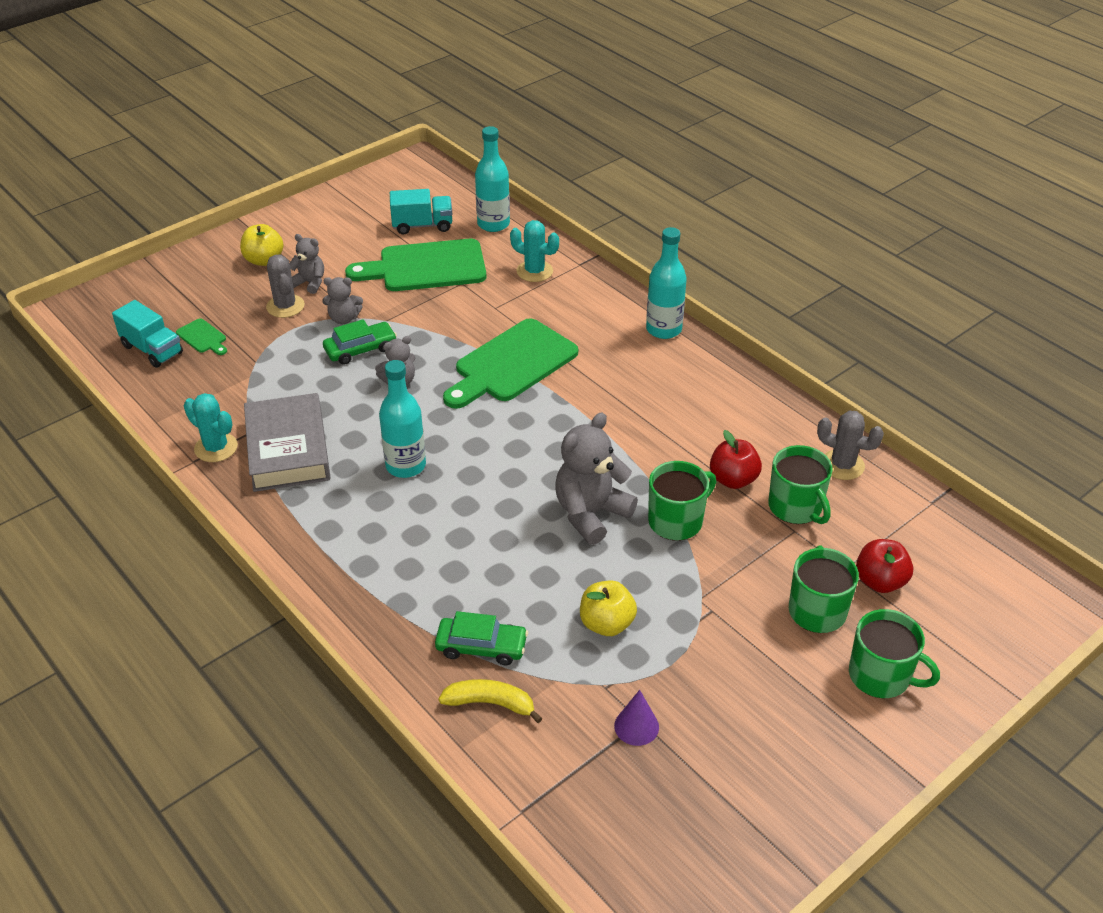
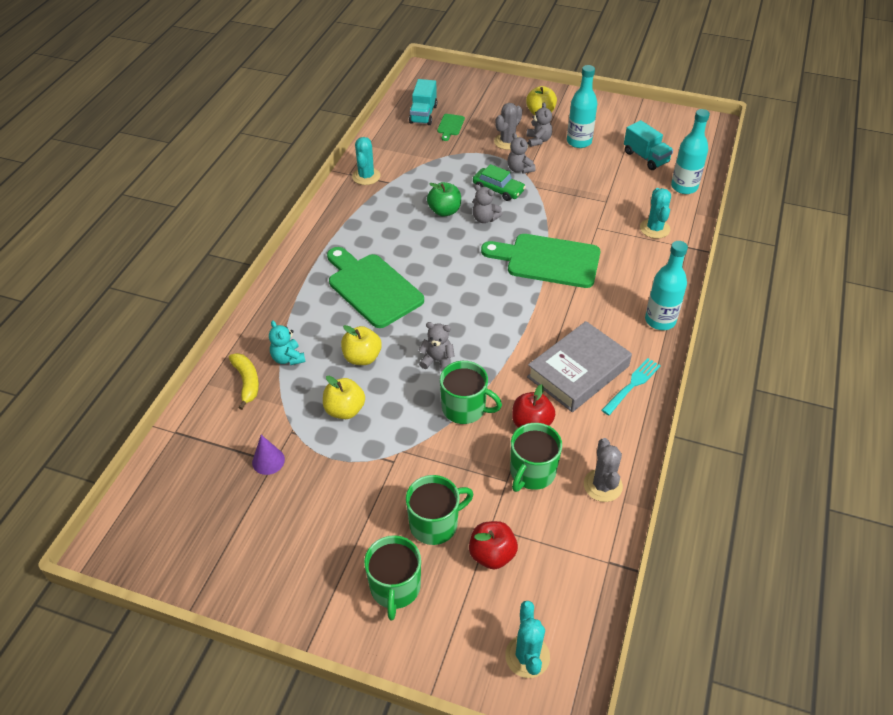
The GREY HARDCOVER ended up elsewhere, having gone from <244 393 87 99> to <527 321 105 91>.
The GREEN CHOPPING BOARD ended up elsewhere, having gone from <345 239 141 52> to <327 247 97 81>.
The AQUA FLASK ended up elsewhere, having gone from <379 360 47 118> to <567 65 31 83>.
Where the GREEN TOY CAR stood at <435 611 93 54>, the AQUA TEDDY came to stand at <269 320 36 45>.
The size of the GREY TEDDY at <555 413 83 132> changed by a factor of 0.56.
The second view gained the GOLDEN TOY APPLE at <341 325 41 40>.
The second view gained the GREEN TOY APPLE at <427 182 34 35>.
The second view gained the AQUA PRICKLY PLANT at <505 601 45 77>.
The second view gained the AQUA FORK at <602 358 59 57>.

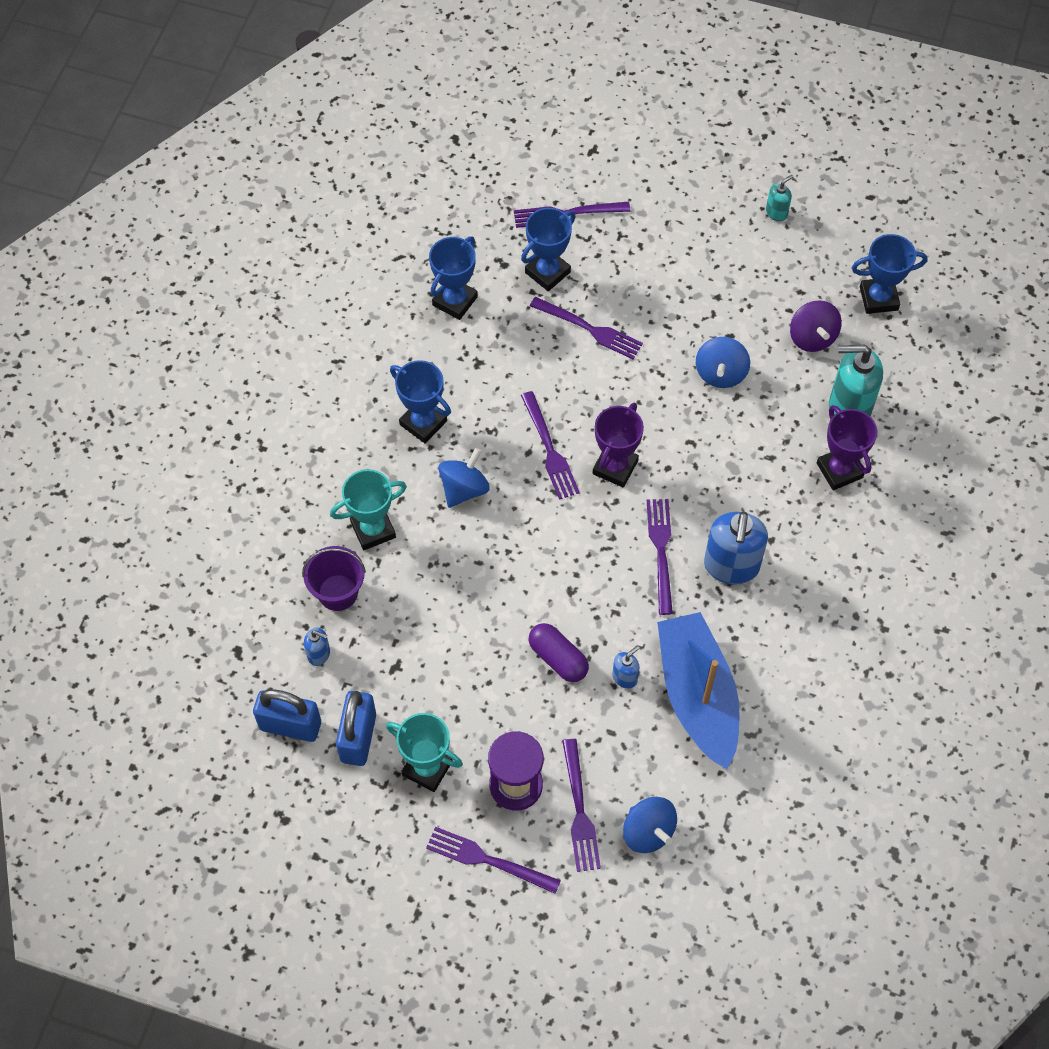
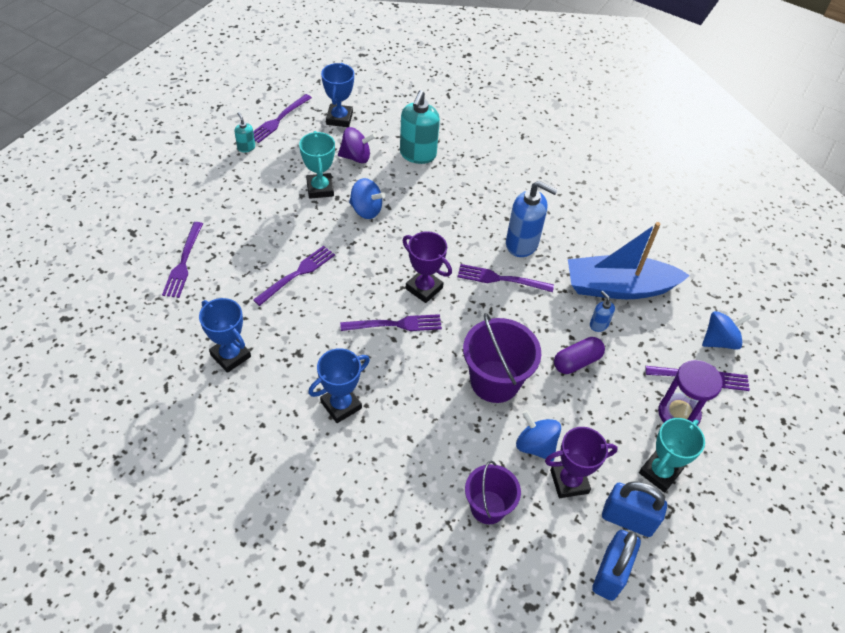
The second view lost the COBALT SOAP DISPENSER at <304 628 26 38>.
The AQUA TROPHY ended up elsewhere, having gone from <330 469 77 81> to <299 131 36 68>.
The ROYAL PURPLE FORK ended up elsewhere, having gone from <426 827 135 67> to <253 94 59 49>.
The COBALT SPINNING TOP ended up elsewhere, having gone from <438 448 52 60> to <516 410 45 51>.
The second view lost the COBALT TROPHY at <521 208 55 83>.
The ROYAL PURPLE TROPHY ended up elsewhere, having gone from <817 405 60 85> to <545 427 73 71>.
The second view gained the ROYAL PURPLE BUCKET at <463 313 78 90>.

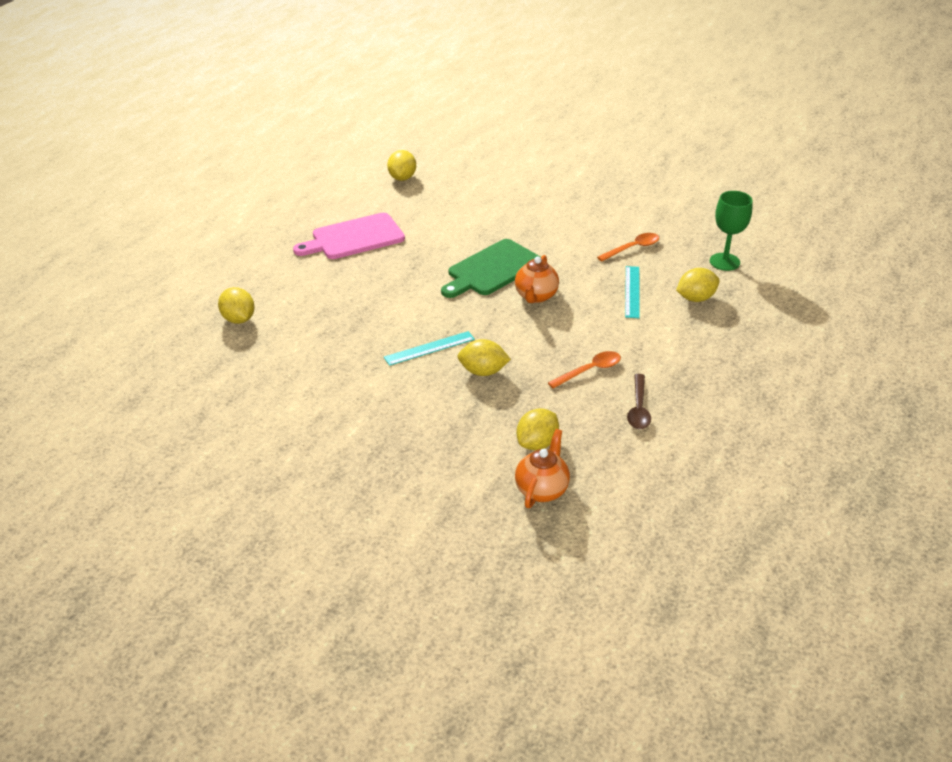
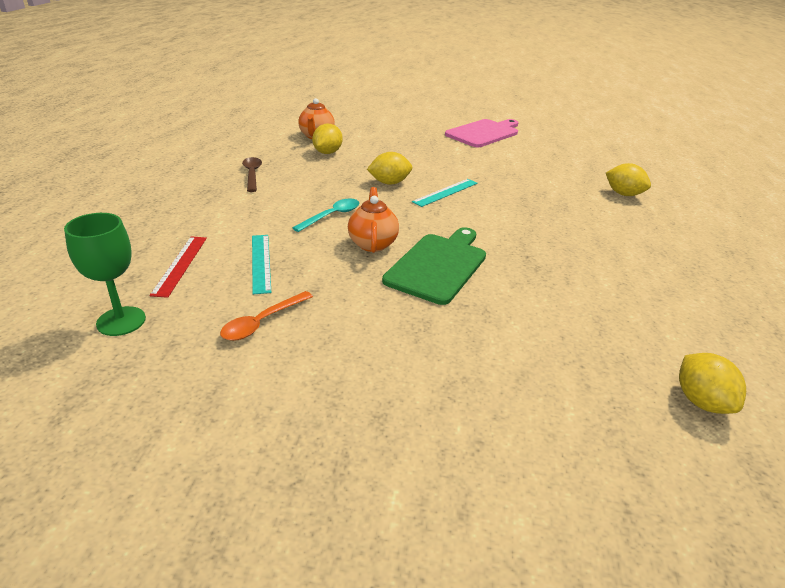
The PINK CHOPPING BOARD ended up elsewhere, having gone from <293 213 112 46> to <445 119 73 28>.
The second view lost the BRIGHT ORANGE SPOON at <548 351 73 38>.
Where the GOLDEN TOY LEMON stood at <676 268 44 34>, the SCARLET RULER came to stand at <150 236 57 62>.
The second view gained the AQUA SPOON at <292 199 67 33>.

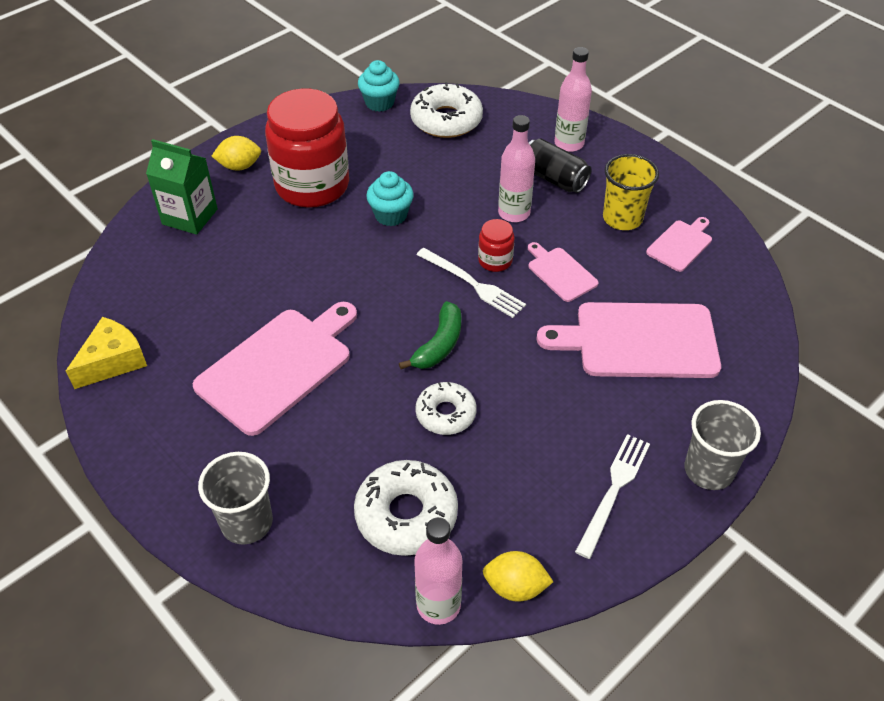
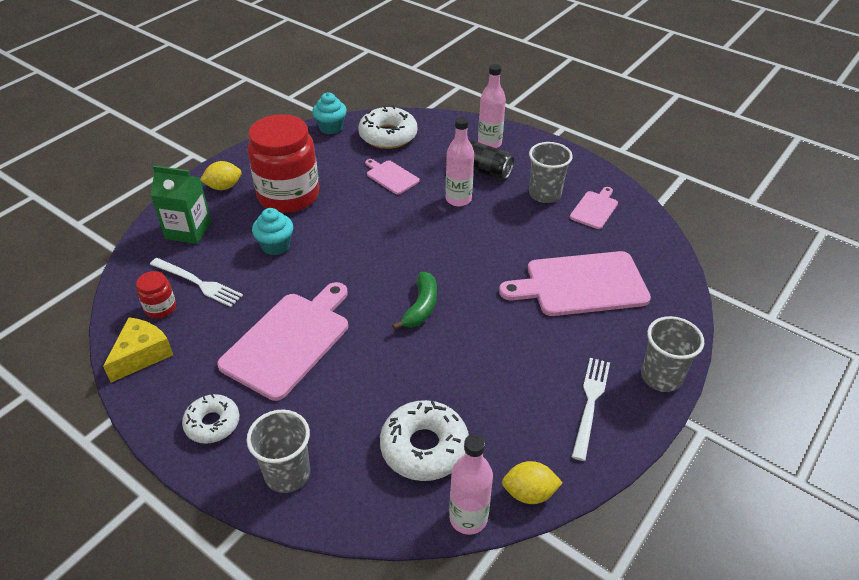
The AQUA FAIRY CAKE ended up elsewhere, having gone from <366 171 48 55> to <252 208 41 47>.
The PURE WHITE DONUT ended up elsewhere, having gone from <415 382 62 53> to <182 394 57 50>.
The PURE WHITE FORK ended up elsewhere, having gone from <416 248 110 70> to <150 258 93 49>.
The SCARLET JAR ended up elsewhere, having gone from <478 219 36 53> to <136 271 40 47>.
The PINK CHOPPING BOARD ended up elsewhere, having gone from <528 242 71 60> to <365 159 55 36>.
What was the GOLDEN CUP at <603 154 56 76> turned into the GREY CUP at <529 142 44 61>.

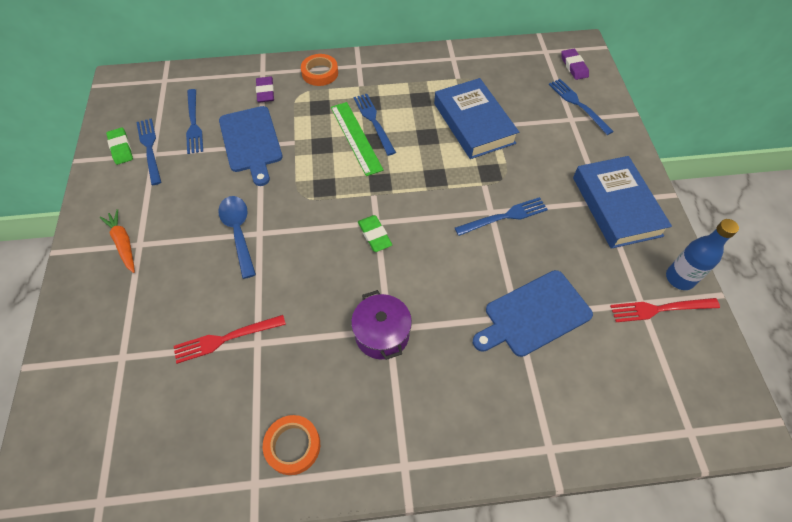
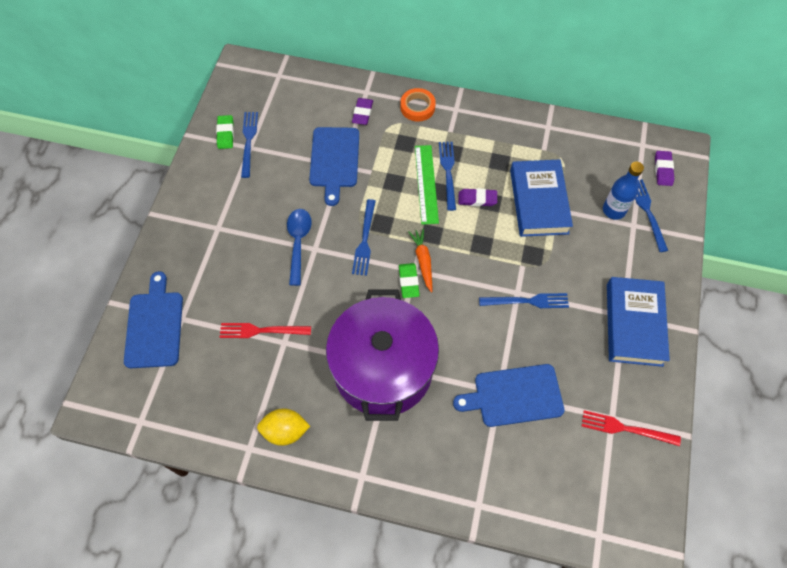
The BRIGHT ORANGE ROOT VEGETABLE ended up elsewhere, having gone from <100 209 35 64> to <408 229 24 64>.
The COBALT FORK ended up elsewhere, having gone from <186 89 17 65> to <352 199 24 77>.
Where the BRIGHT ORANGE ROLL OF TAPE stood at <263 415 57 60>, the GOLDEN TOY LEMON came to stand at <257 408 53 38>.
The size of the ROYAL PURPLE COOKING POT at <351 290 61 70> changed by a factor of 2.16.
The COBALT FLASK ended up elsewhere, having gone from <666 219 73 71> to <603 162 41 58>.
The second view gained the COBALT CHOPPING BOARD at <124 271 59 97>.
The second view gained the ROYAL PURPLE GUM ERASER at <458 188 39 18>.

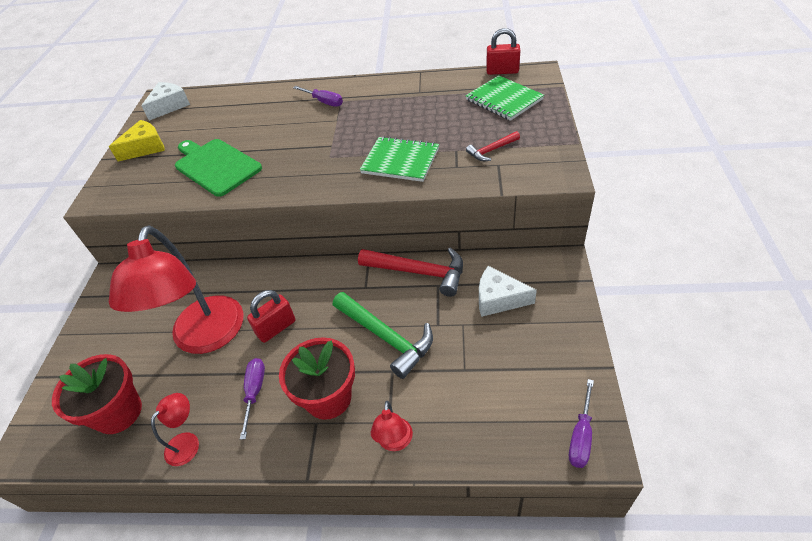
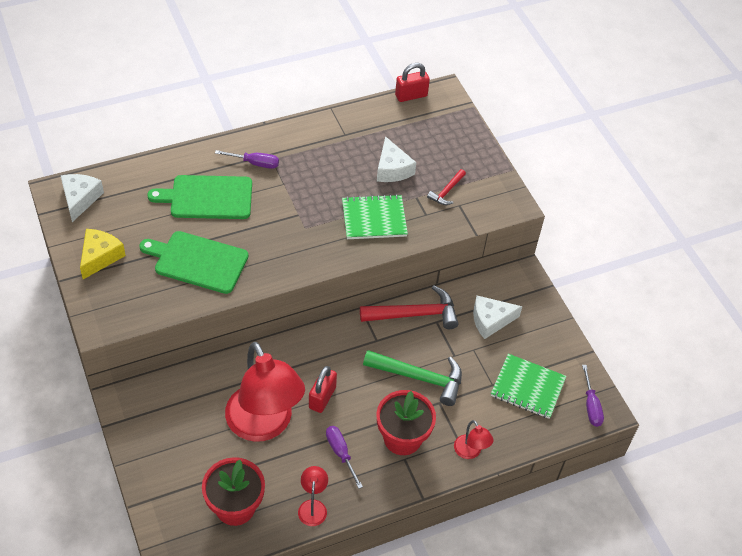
The GREEN EXERCISE BOOK ended up elsewhere, having gone from <465 75 79 46> to <491 354 76 65>.
The second view gained the GREEN CHOPPING BOARD at <147 175 105 44>.
The second view gained the PURE WHITE CHEESE at <377 136 39 46>.

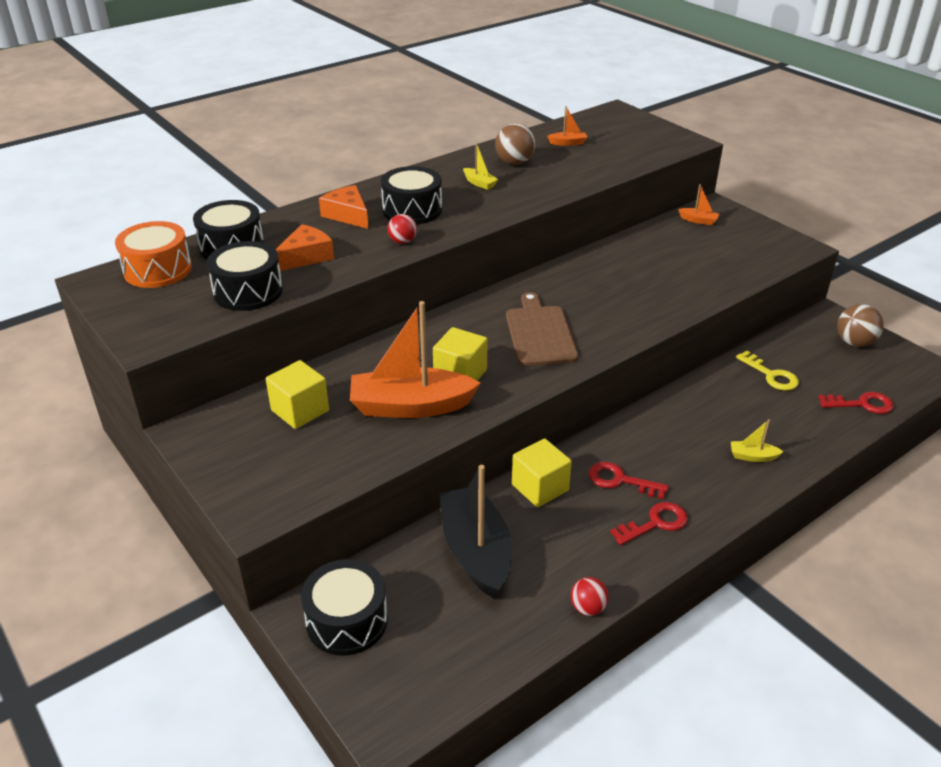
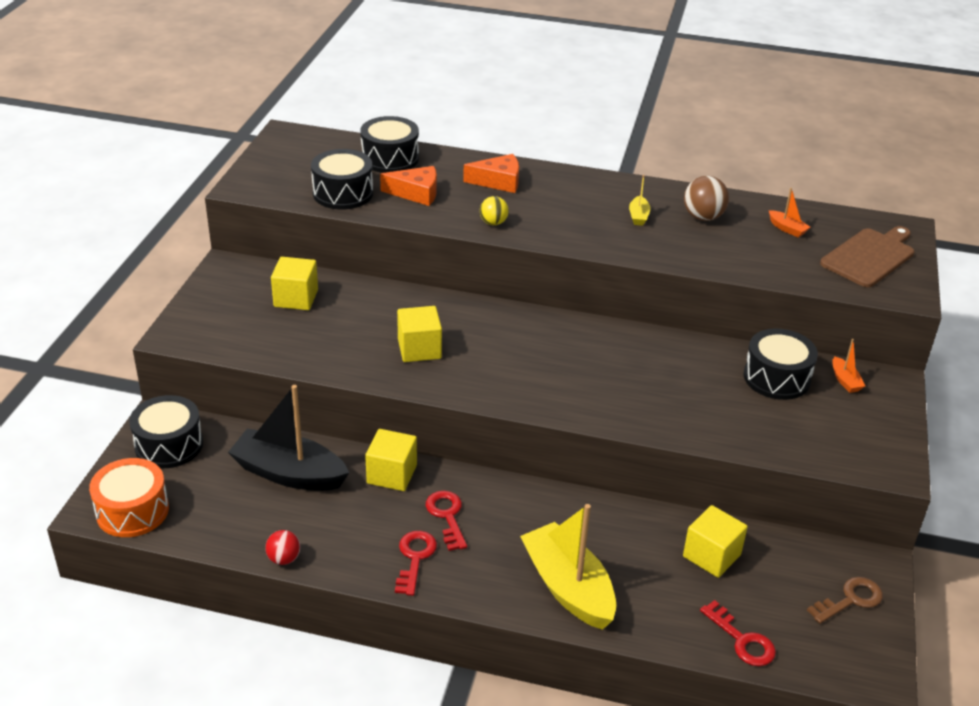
The BRIGHT ORANGE DRUM ended up elsewhere, having gone from <115 221 77 67> to <89 458 80 79>.
The BRIGHT ORANGE CHEESE at <319 185 49 44> ended up facing another way, 75 degrees clockwise from before.
The second view lost the BRIGHT ORANGE TOY BOAT at <350 301 131 117>.
The EBONY DRUM ended up elsewhere, having gone from <381 166 61 59> to <744 328 74 72>.
What was the SCARLET SPHERE at <387 214 30 30> turned into the GOLDEN SPHERE at <480 196 29 29>.
The EBONY TOY BOAT at <440 465 72 133> ended up facing another way, 105 degrees counterclockwise from before.
The BROWN CHOPPING BOARD ended up elsewhere, having gone from <506 292 72 74> to <820 226 95 61>.
The SCARLET KEY at <610 502 78 43> ended up facing another way, 105 degrees counterclockwise from before.
The size of the GOLDEN TOY BOAT at <731 419 53 43> changed by a factor of 2.39.
Where the GOLDEN KEY stood at <736 350 63 41>, the GOLDEN CUBE came to stand at <683 505 65 73>.
Where the BROWN SPHERE stood at <837 304 47 43>, the BROWN KEY came to stand at <807 577 76 47>.

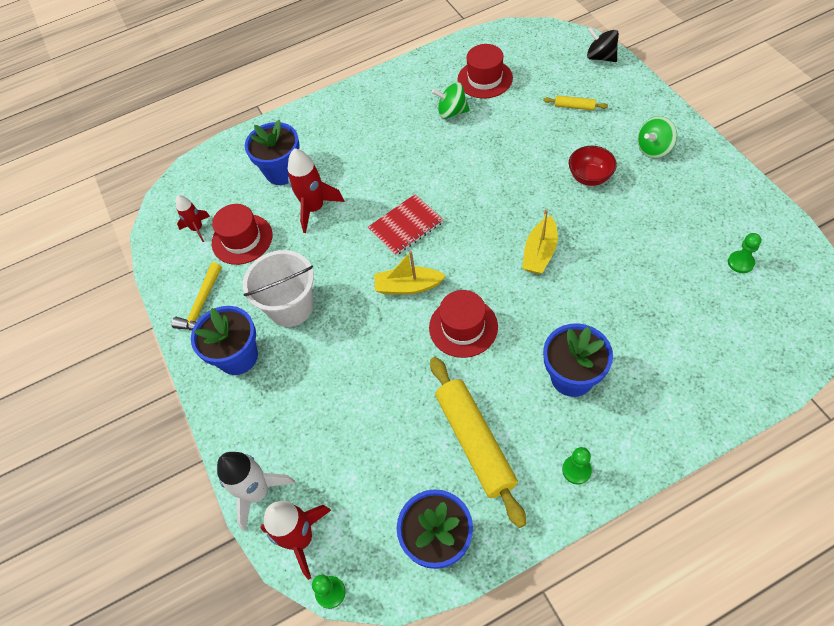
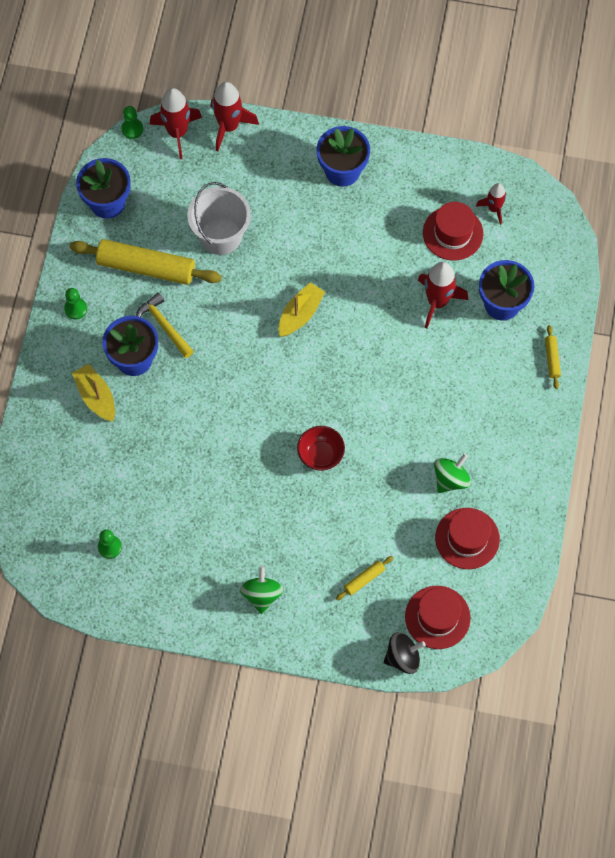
The GOLDEN HAMMER ended up elsewhere, having gone from <171 262 51 68> to <136 292 58 66>.
What was the PURE WHITE TOY ROCKET at <217 452 78 79> turned into the SCARLET TOY ROCKET at <211 82 48 69>.
The PURE WHITE BUCKET ended up elsewhere, having gone from <243 250 71 77> to <187 182 64 73>.
The second view lost the SCARLET EXERCISE BOOK at <368 194 75 62>.
The SCARLET TOP HAT ended up elsewhere, having gone from <429 290 69 68> to <405 586 66 63>.
The GOLDEN TOY BOAT ended up elsewhere, having gone from <522 209 36 65> to <72 364 43 58>.
The SCARLET SERVING BOWL ended up elsewhere, having gone from <569 146 48 40> to <297 426 48 45>.
The second view gained the GOLDEN DOUGH ROLLER at <545 325 16 64>.

